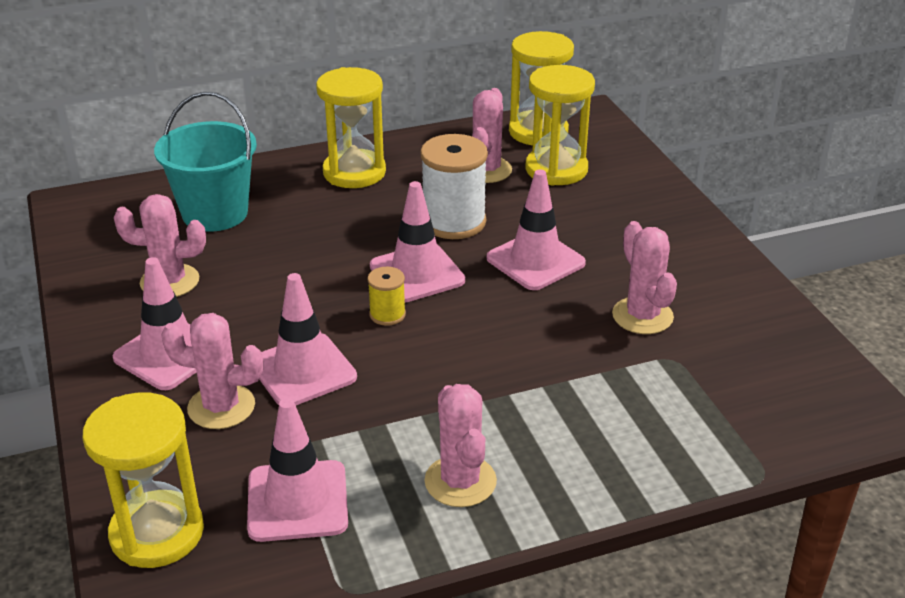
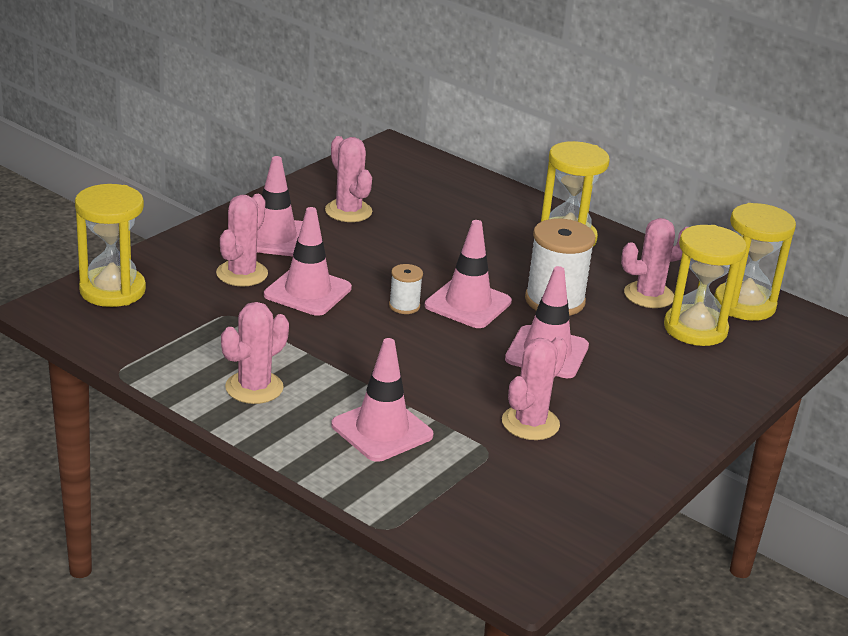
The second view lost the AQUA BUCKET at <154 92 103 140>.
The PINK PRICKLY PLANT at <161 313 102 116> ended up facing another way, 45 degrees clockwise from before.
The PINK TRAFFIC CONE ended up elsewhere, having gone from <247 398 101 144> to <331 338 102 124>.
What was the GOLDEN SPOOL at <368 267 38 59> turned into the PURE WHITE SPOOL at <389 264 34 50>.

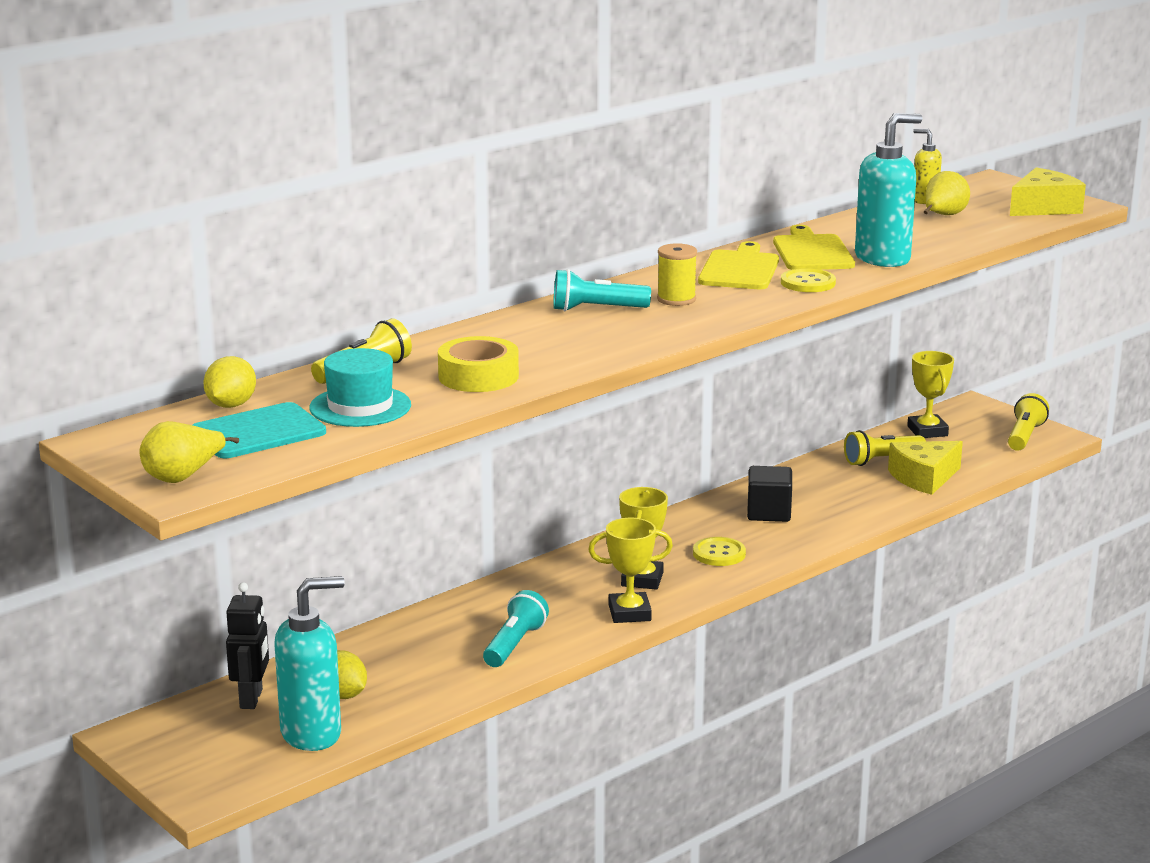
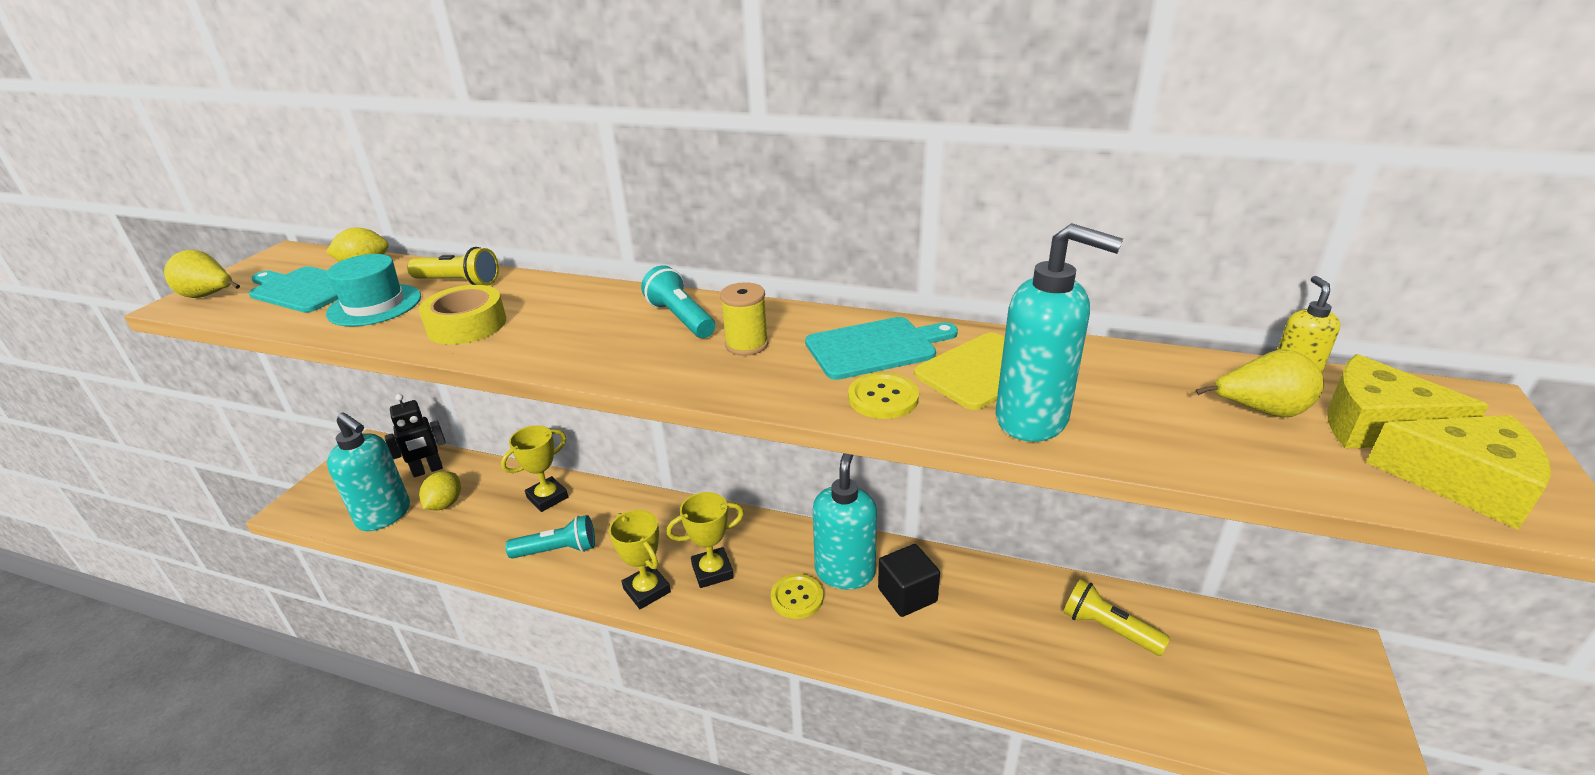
What was the GOLDEN CHOPPING BOARD at <698 241 81 48> turned into the AQUA CHOPPING BOARD at <805 317 153 63>.
The GOLDEN CHEESE ended up elsewhere, having gone from <888 441 75 54> to <1327 354 162 94>.
The GOLDEN TROPHY ended up elsewhere, having gone from <907 351 47 87> to <501 425 67 87>.
The second view lost the GOLDEN TORCH at <1008 393 41 58>.
The second view gained the AQUA SOAP DISPENSER at <813 453 64 137>.

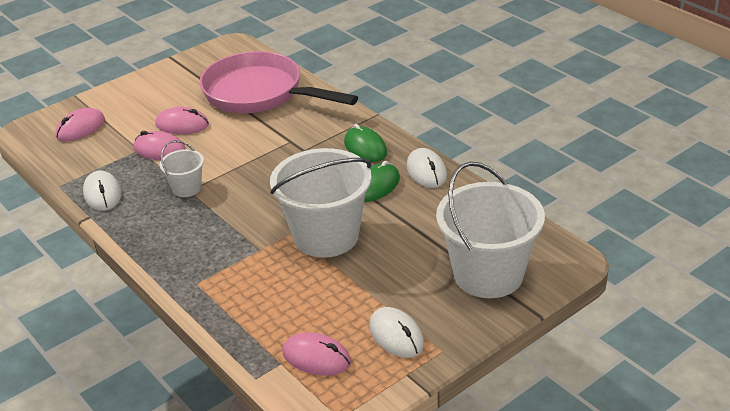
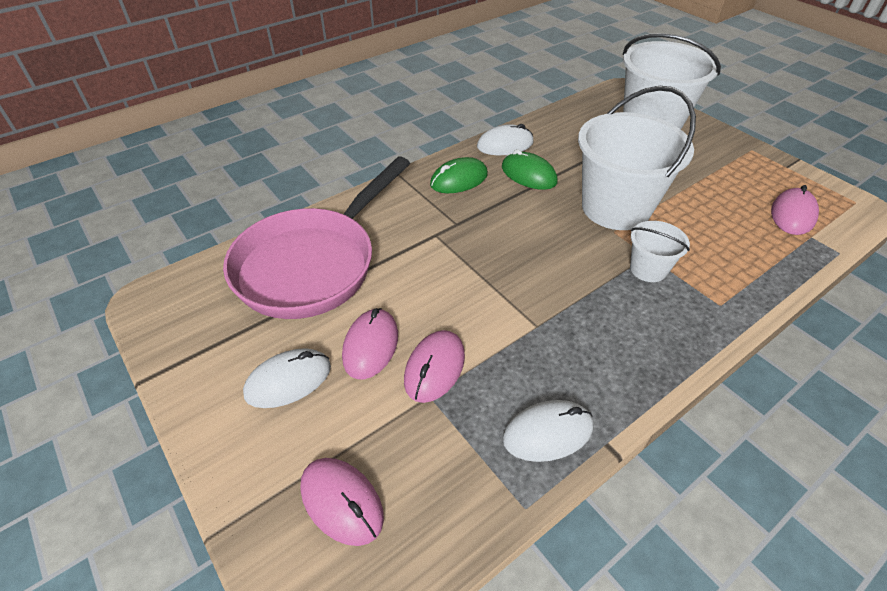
The PURE WHITE BUCKET ended up elsewhere, having gone from <160 140 44 57> to <630 221 60 61>.
The PURE WHITE COMPUTER MOUSE ended up elsewhere, having gone from <369 307 55 51> to <243 348 88 60>.

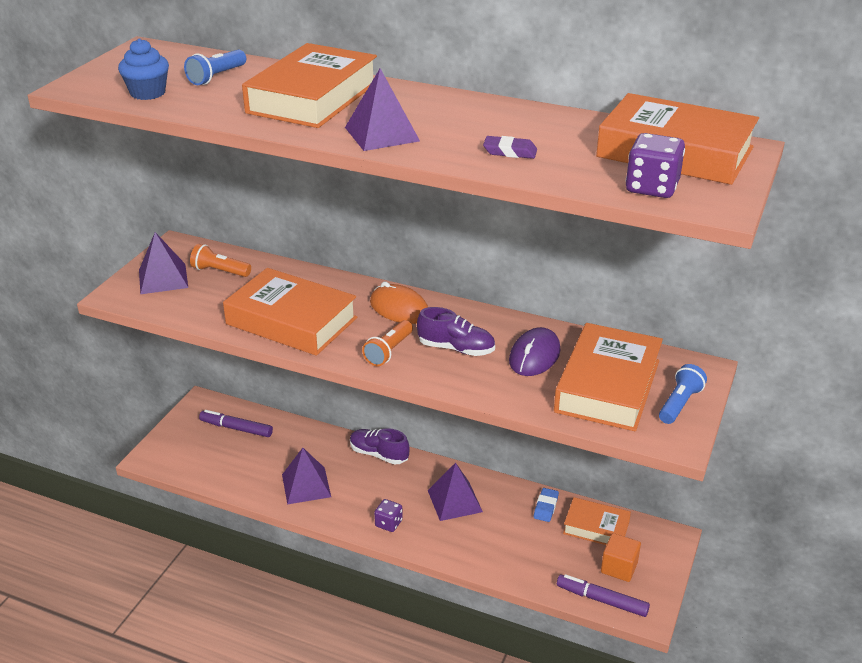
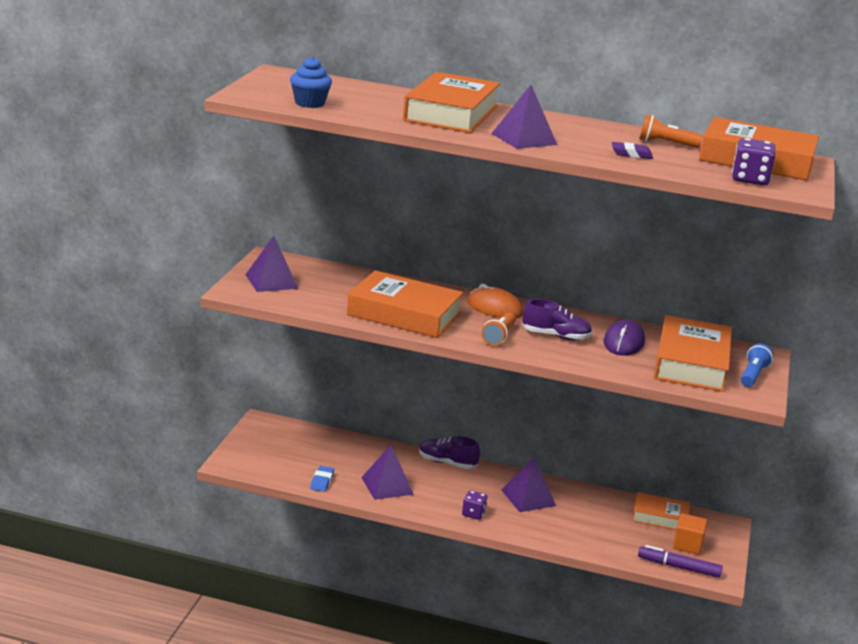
The second view lost the COBALT TORCH at <184 50 62 35>.
The BRIGHT ORANGE TORCH ended up elsewhere, having gone from <190 244 61 33> to <639 115 64 33>.
The second view lost the ROYAL PURPLE MARKER PEN at <199 410 74 27>.
The COBALT GUM ERASER ended up elsewhere, having gone from <534 488 25 34> to <310 466 24 26>.

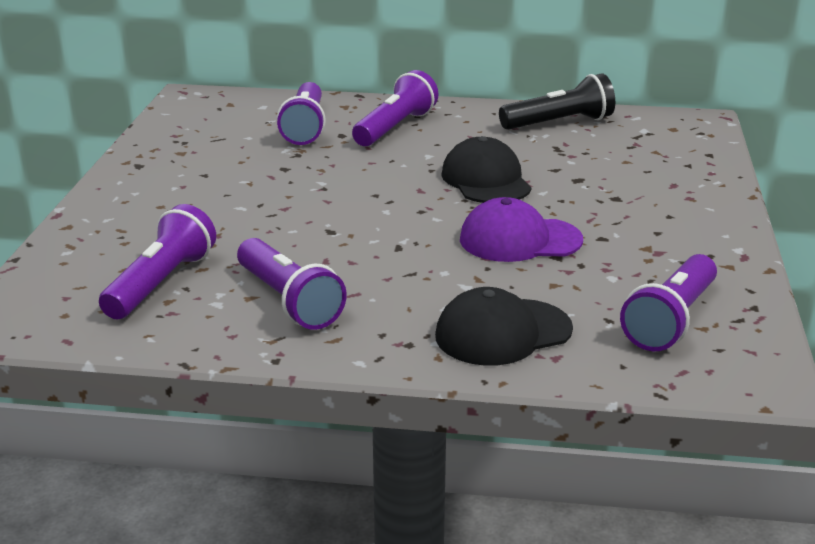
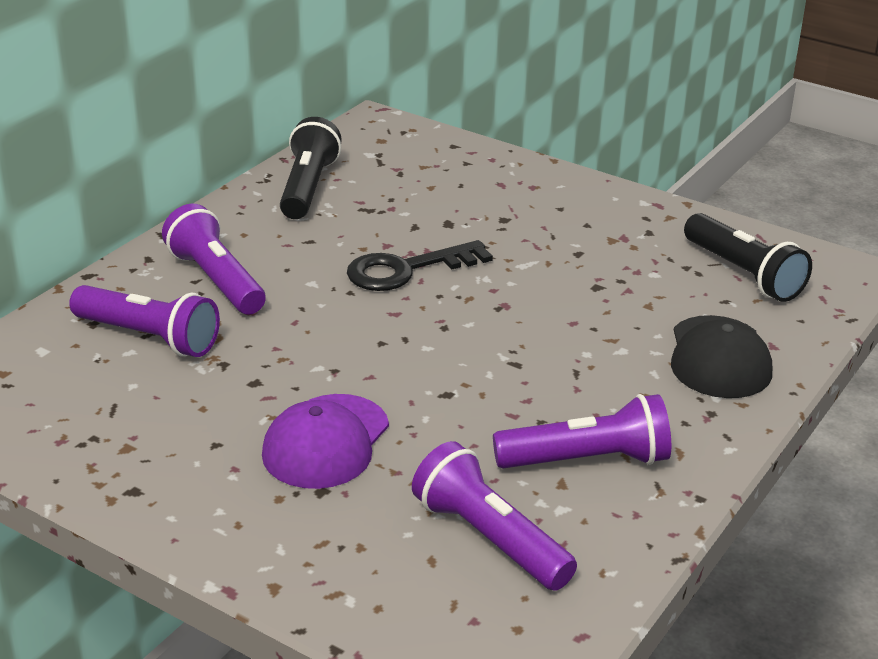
Where the EBONY PEAKED CAP stood at <441 136 90 67>, the EBONY KEY came to stand at <347 240 146 51>.
The ROYAL PURPLE PEAKED CAP ended up elsewhere, having gone from <460 197 123 65> to <262 394 127 95>.
What was the ROYAL PURPLE TORCH at <620 254 97 97> turned into the EBONY TORCH at <684 213 128 89>.

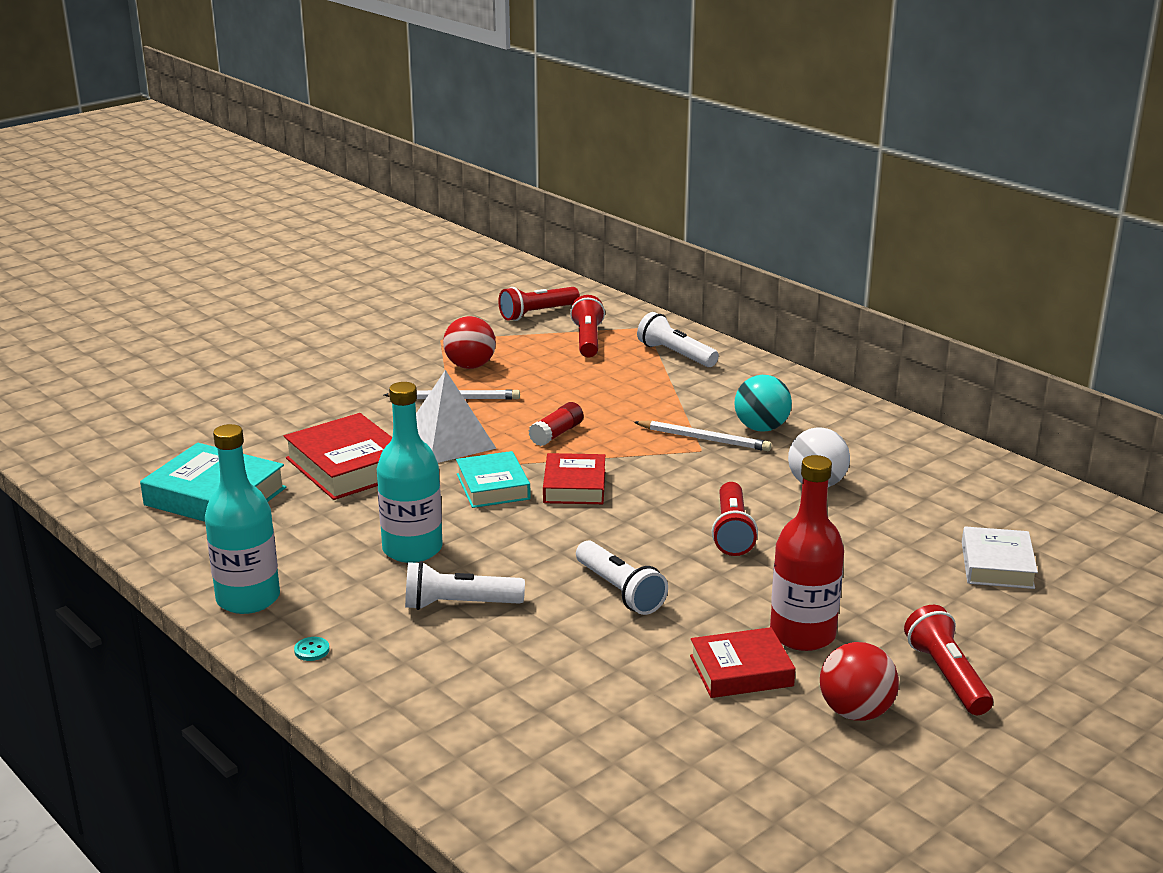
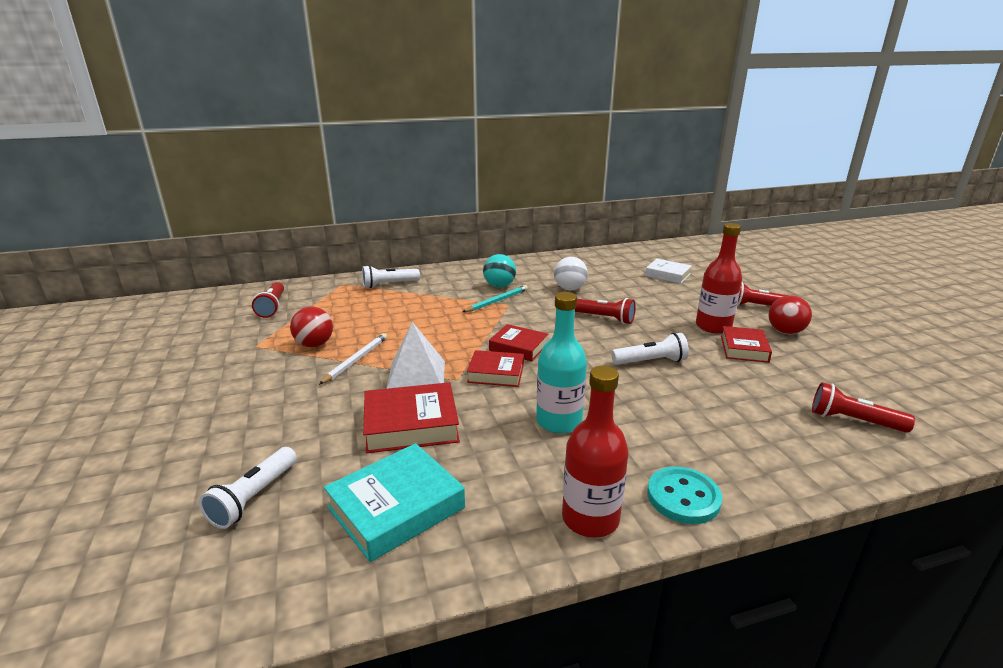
What was the AQUA FLASK at <205 424 75 190> turned into the SCARLET FLASK at <562 366 66 172>.
The size of the AQUA BUTTON at <294 637 36 24> changed by a factor of 2.49.
The PURE WHITE TORCH ended up elsewhere, having gone from <405 561 120 49> to <199 447 98 82>.
What was the AQUA HARDCOVER at <456 451 75 57> turned into the SCARLET HARDCOVER at <467 350 57 37>.
The second view lost the SCARLET GLUE at <528 402 56 44>.
The SCARLET TORCH ended up elsewhere, having gone from <570 295 35 62> to <812 382 103 51>.
What was the PURE WHITE PENCIL at <634 420 138 31> turned into the AQUA PENCIL at <462 285 66 27>.

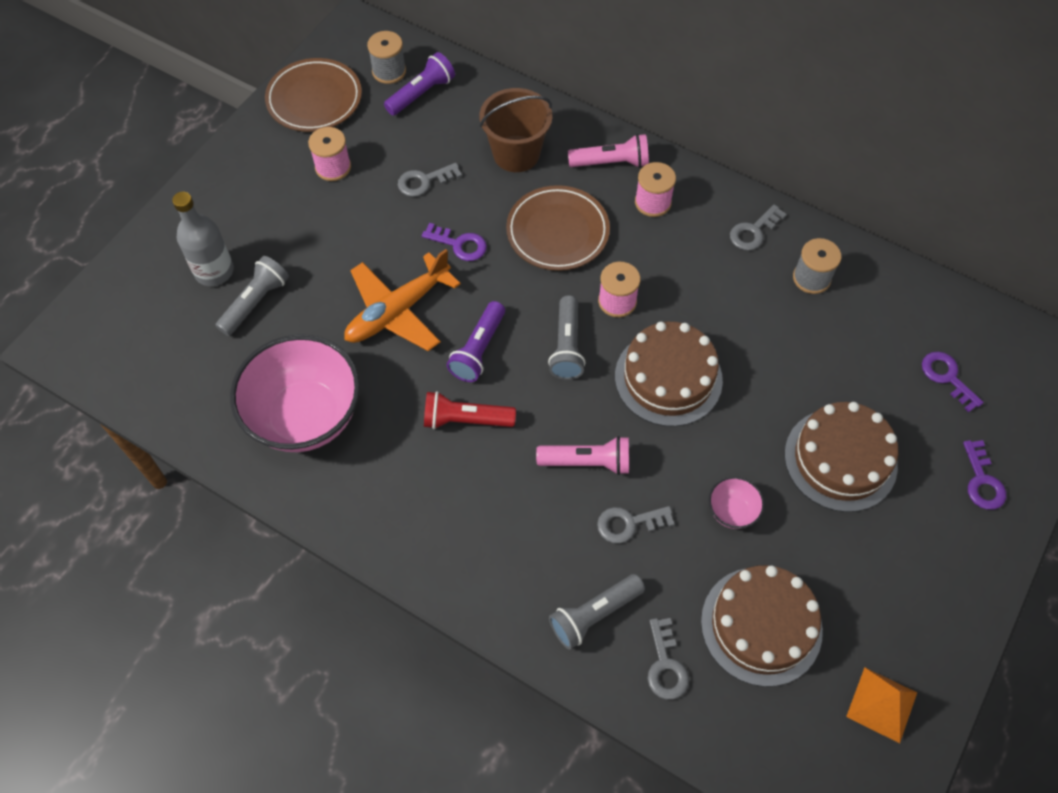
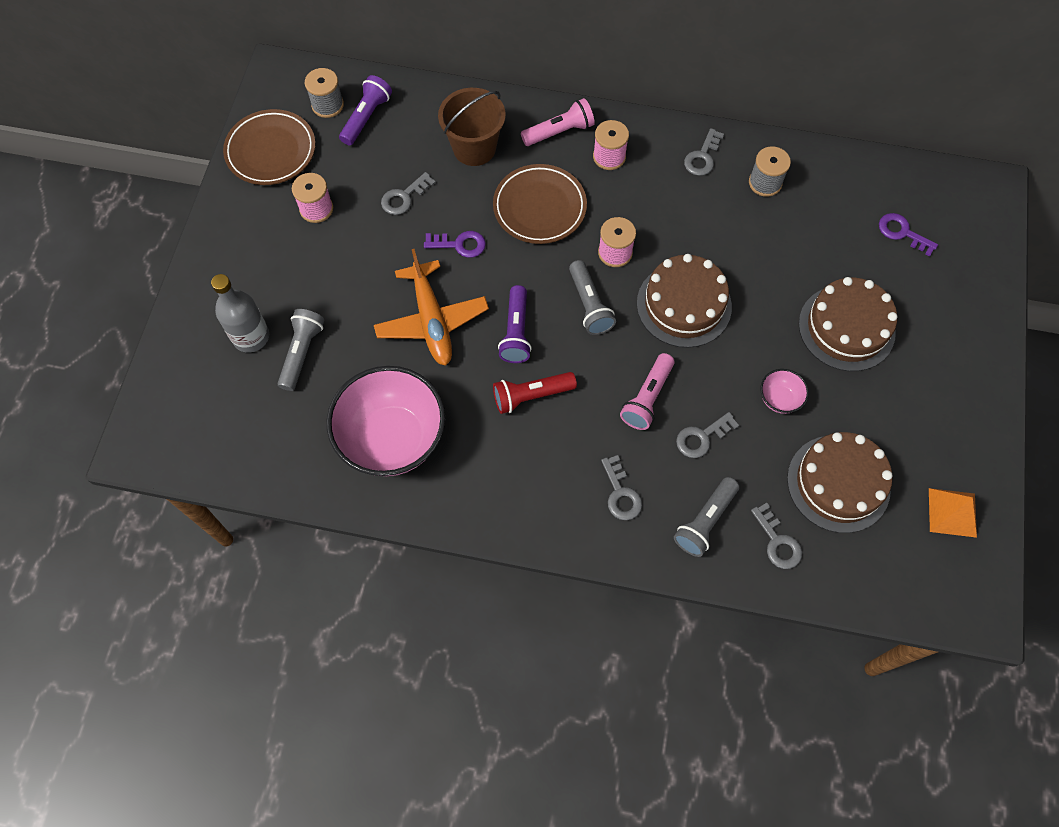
The BRIGHT ORANGE AEROPLANE at <344 249 117 102> ended up facing another way, 45 degrees counterclockwise from before.
The PINK TORCH at <536 436 93 39> ended up facing another way, 135 degrees clockwise from before.
The second view lost the ROYAL PURPLE KEY at <963 440 43 70>.
The second view gained the GREY KEY at <601 455 41 65>.

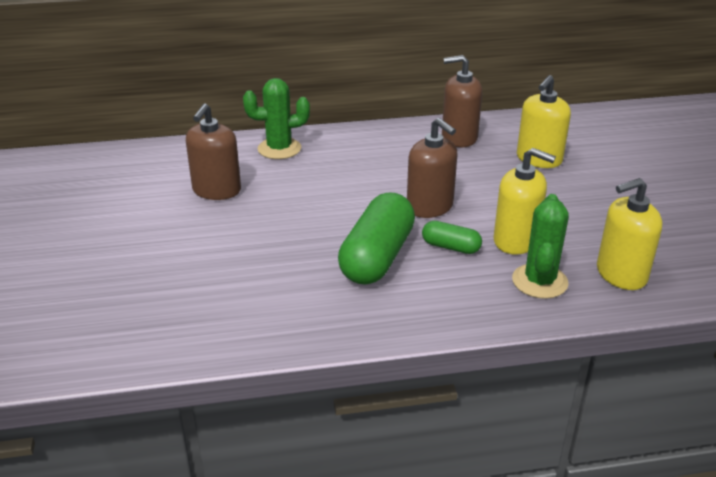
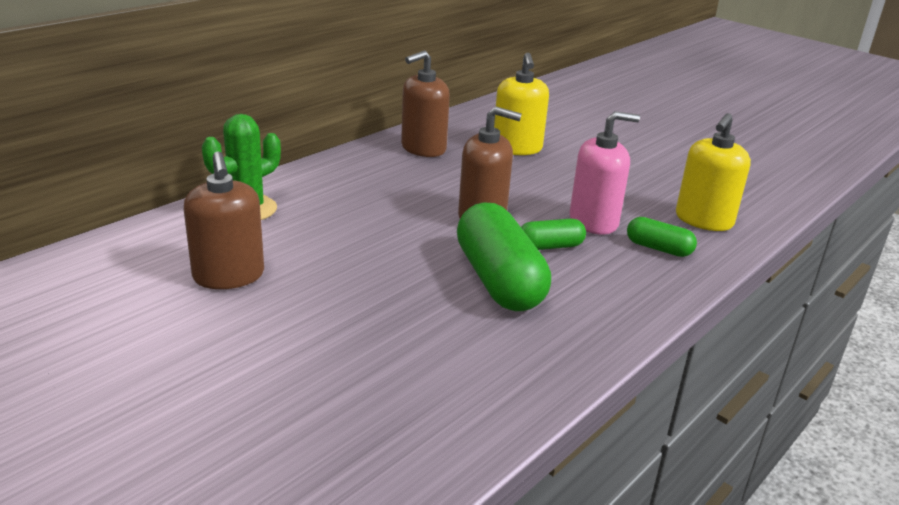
What was the GOLDEN SOAP DISPENSER at <493 148 63 107> turned into the PINK SOAP DISPENSER at <570 111 70 123>.
Where the GREEN PRICKLY PLANT stood at <512 194 57 105>, the GREEN PILL SHAPE came to stand at <627 217 70 40>.

